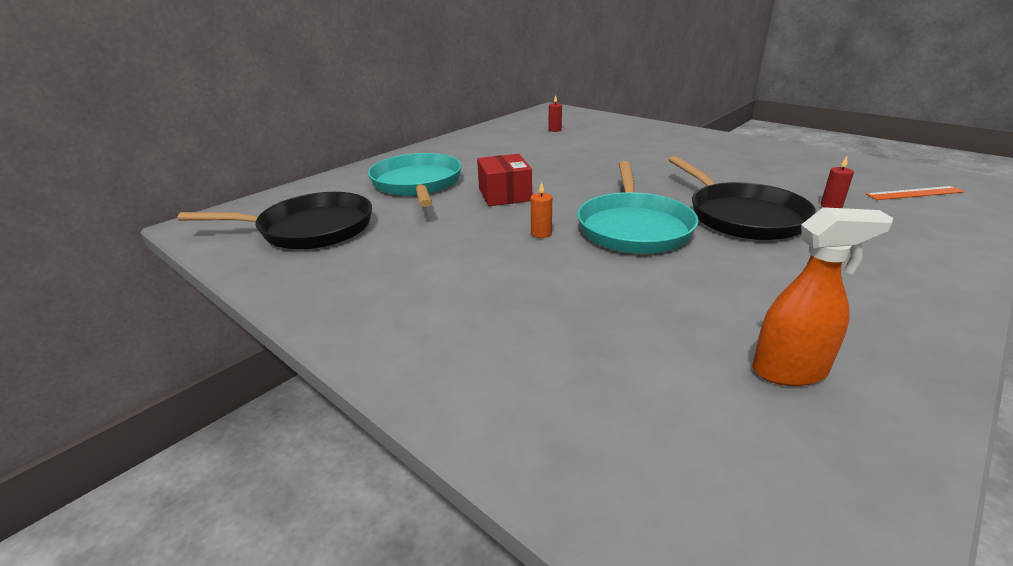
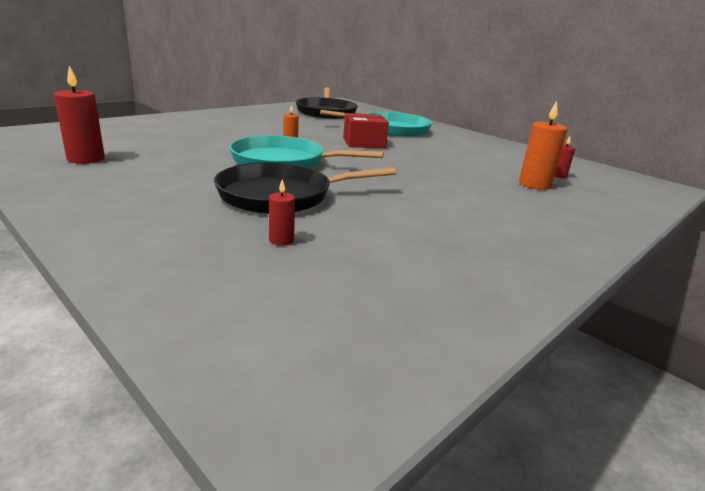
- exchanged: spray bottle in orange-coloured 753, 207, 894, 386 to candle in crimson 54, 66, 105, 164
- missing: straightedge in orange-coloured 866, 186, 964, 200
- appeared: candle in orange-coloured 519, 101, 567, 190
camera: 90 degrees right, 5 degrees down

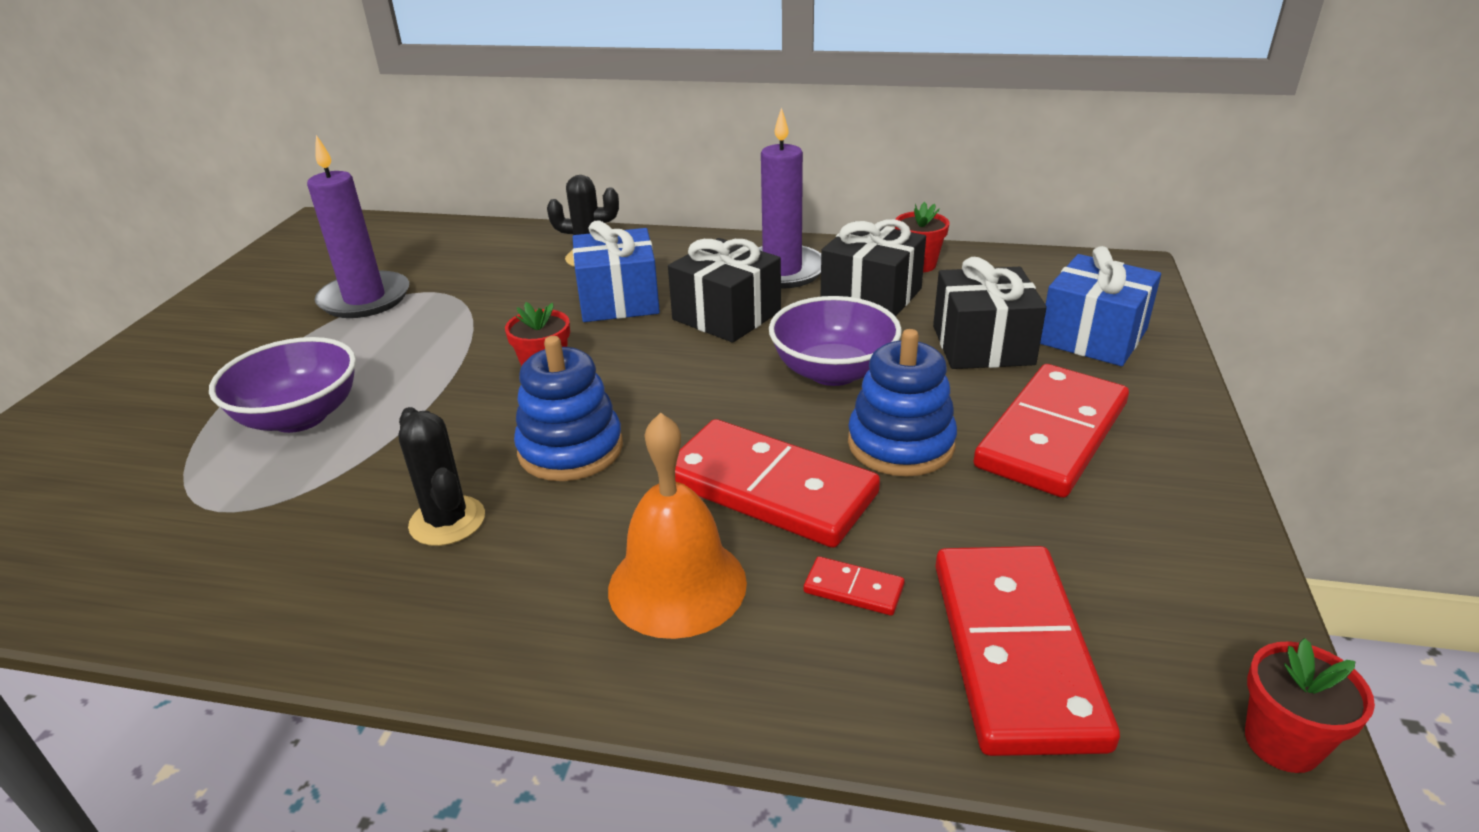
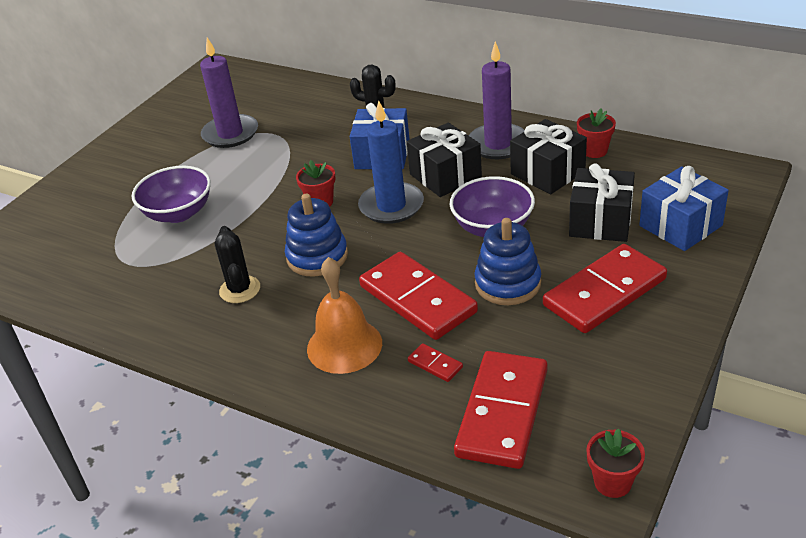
- appeared: candle in cobalt 358, 101, 424, 224
camera: 20 degrees right, 5 degrees up

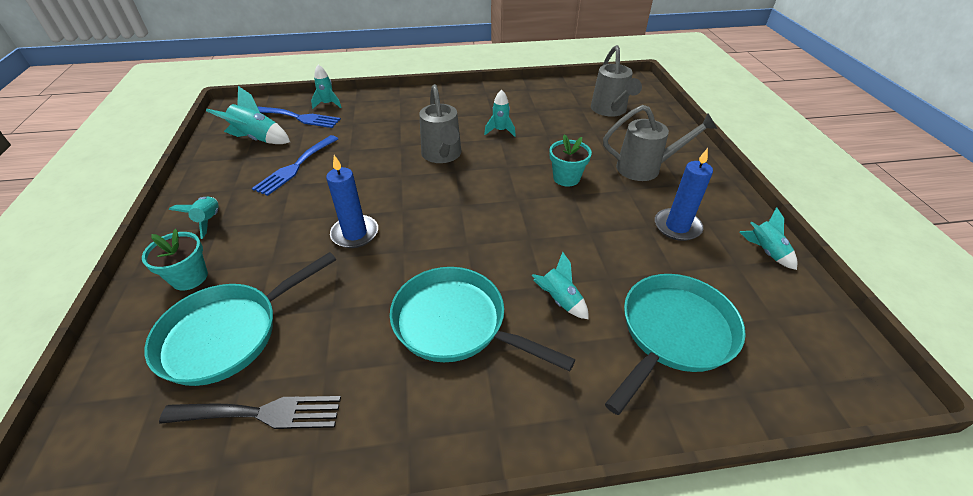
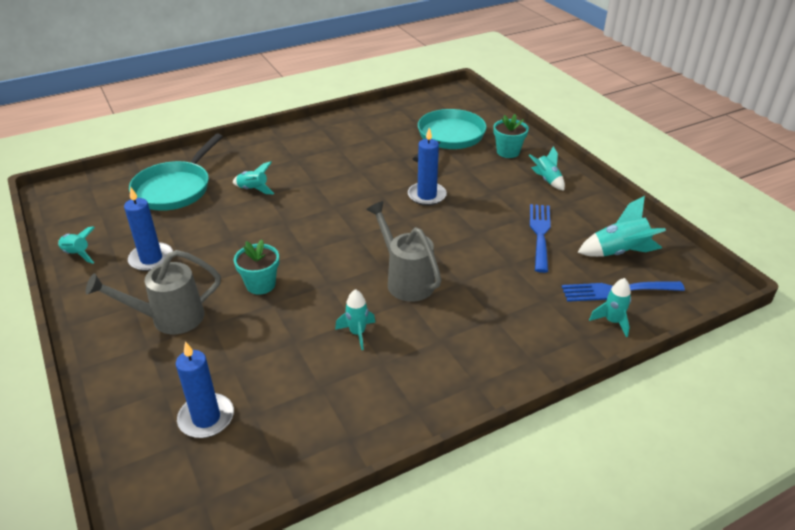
- missing: dinner fork in ebony 159, 396, 341, 429
- missing: frying pan in teal 390, 267, 576, 372
- exchanged: watering pot in ash-grey 591, 45, 642, 117 to candle in cobalt 176, 341, 234, 438
camera: 160 degrees right, 5 degrees down

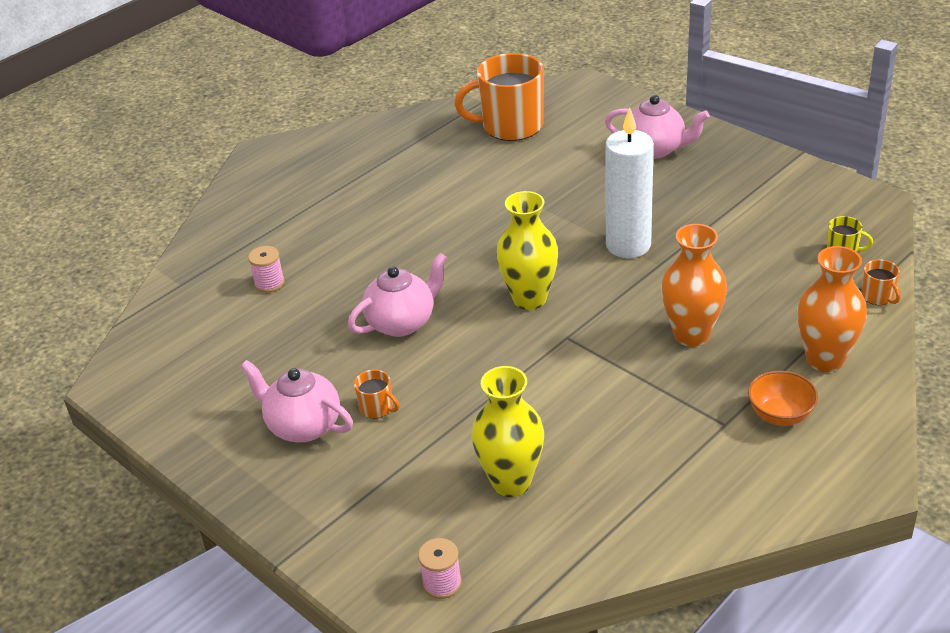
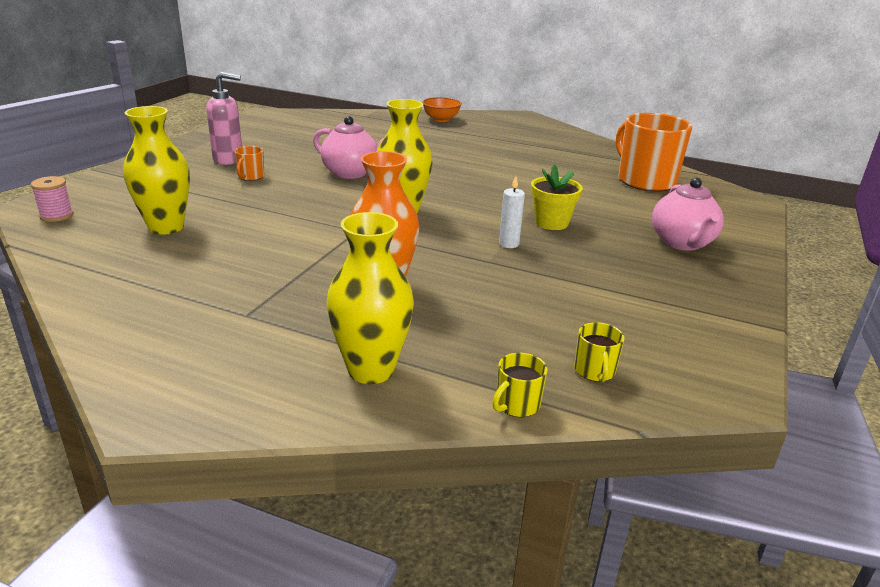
- exchanged: tea pot in pink 240, 360, 353, 442 to soap dispenser in pink 206, 72, 242, 165
- missing: spool in pink 248, 246, 285, 293
- size: candle in snow-white 605, 108, 654, 258 = 499, 176, 525, 248 x0.44
- relocated: deep dish in orange-coloured 748, 371, 818, 426 to 422, 97, 462, 122
- colour: vase in orange-coloured 798, 246, 867, 372 to vase in yellow 327, 212, 414, 384
- colour: coffee mug in orange-coloured 861, 259, 901, 305 to coffee mug in yellow 492, 353, 548, 417
- appeared: plant pot in yellow 531, 165, 583, 230
camera: 65 degrees right, 10 degrees down

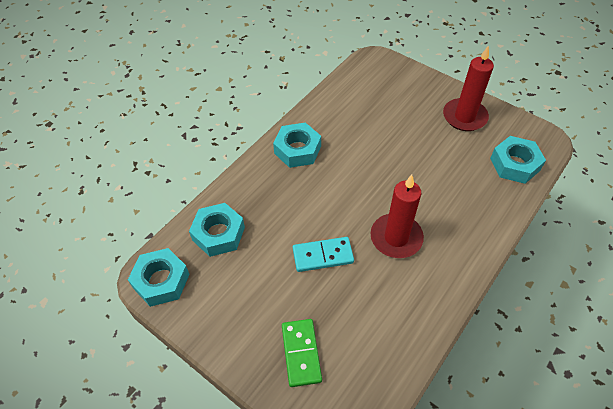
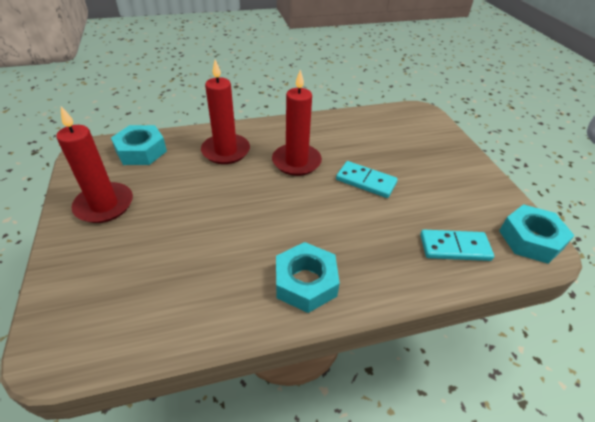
- exchanged: hexagon nut in teal 189, 203, 245, 257 to domino piece in teal 420, 230, 494, 261
- missing: domino piece in leaf-green 282, 319, 322, 387
- appeared: candle in crimson 201, 60, 250, 164
camera: 145 degrees left, 10 degrees down

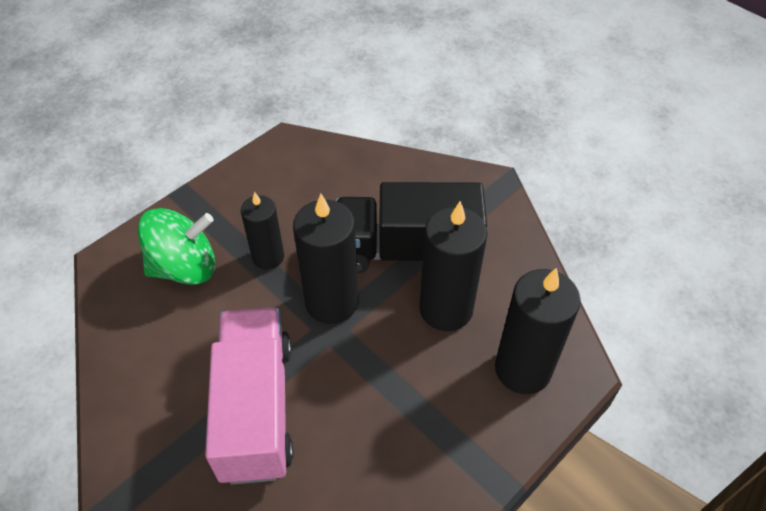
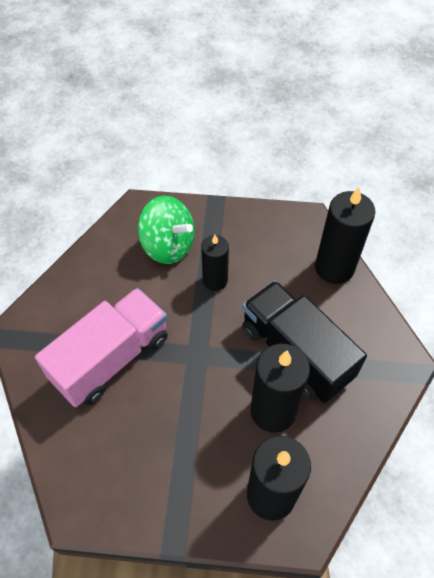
- relocated: candle in ebony 293, 194, 359, 324 to 315, 187, 376, 284
camera: 50 degrees right, 5 degrees up

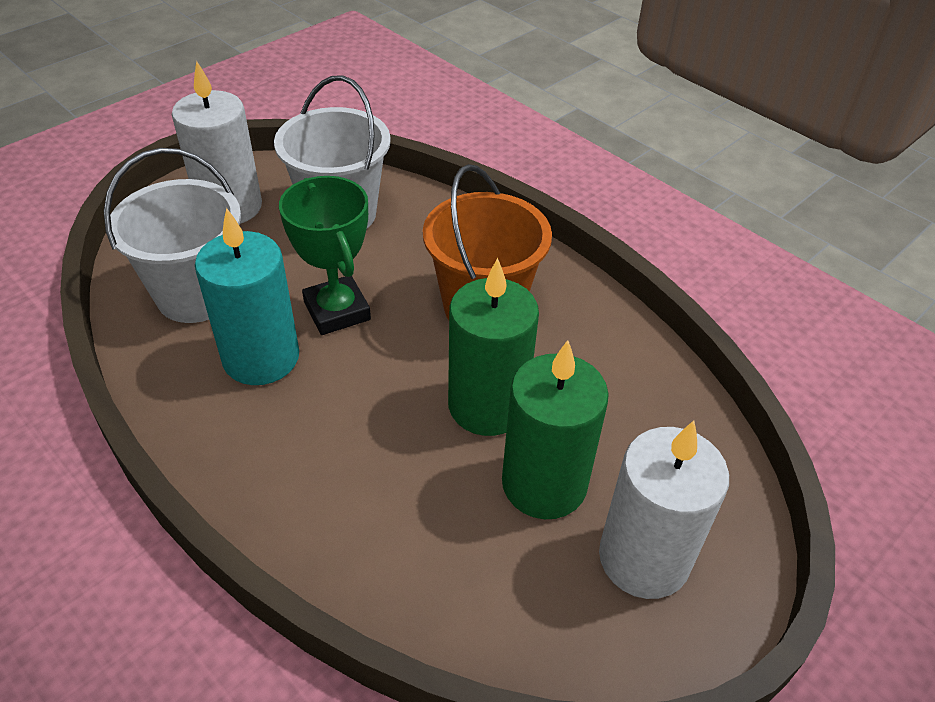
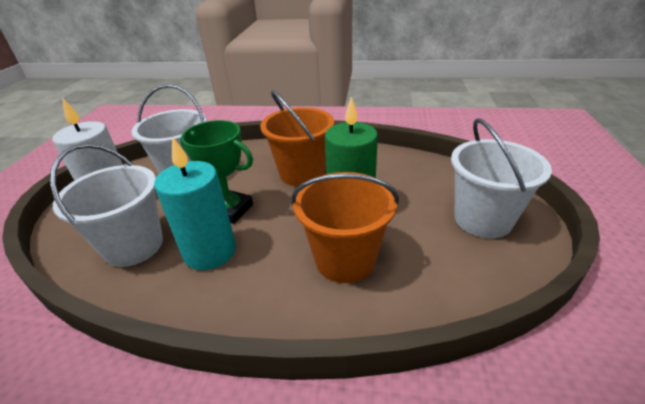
- missing: candle in leaf-green 502, 340, 609, 519
- exchanged: candle in snow-white 599, 421, 729, 599 to pail in snow-white 451, 118, 552, 238
- appeared: pail in orange-coloured 291, 172, 399, 283
camera: 35 degrees left, 10 degrees down

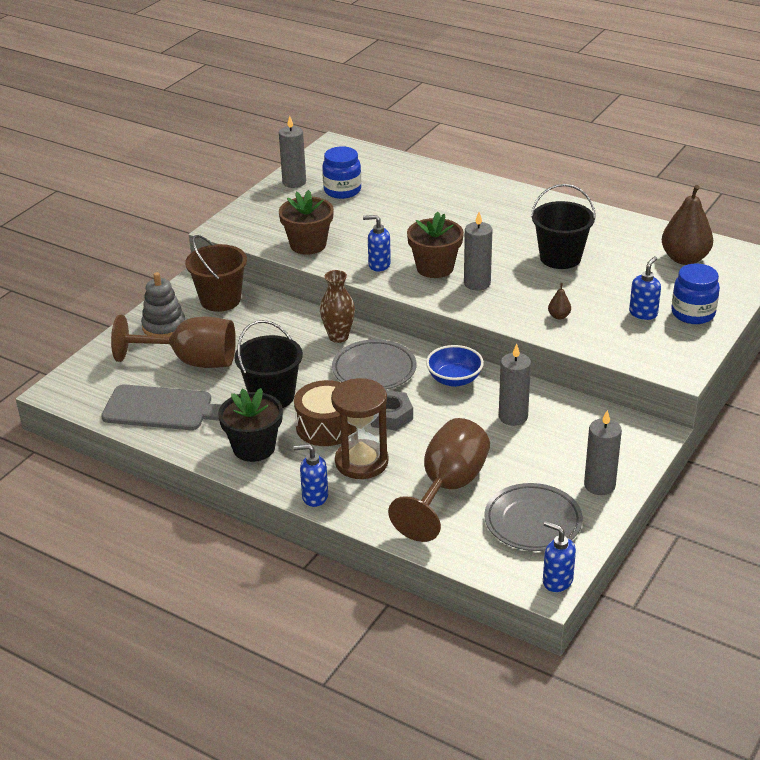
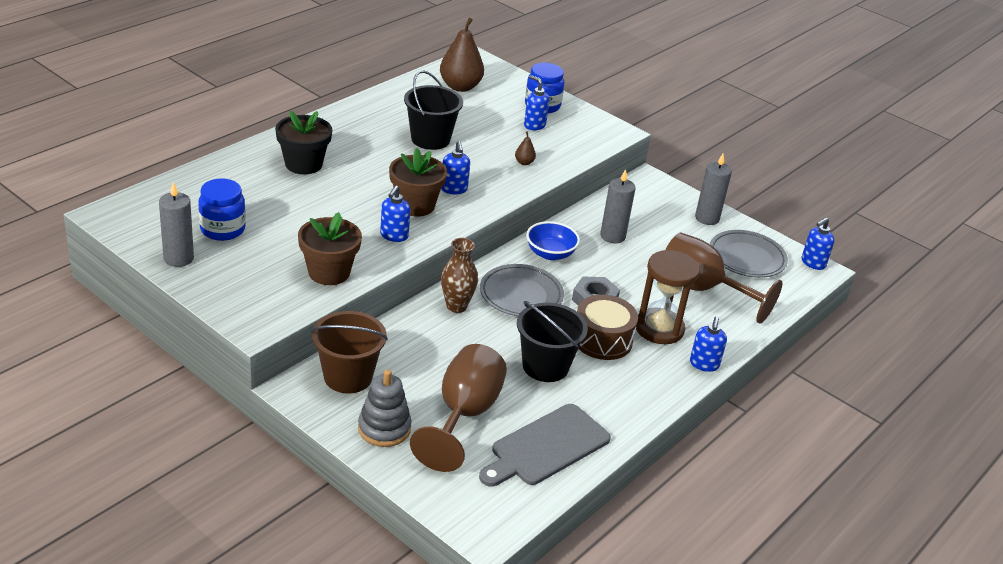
- spun: cutting board in ash-grey 101, 384, 221, 430 = 479, 404, 611, 487 150 degrees counterclockwise
- relocated: plant pot in ebony 218, 388, 283, 462 to 275, 111, 332, 174
- exchanged: candle in ash-grey 464, 212, 492, 290 to soap dispenser in cobalt 441, 141, 470, 194
camera: 85 degrees left, 0 degrees up

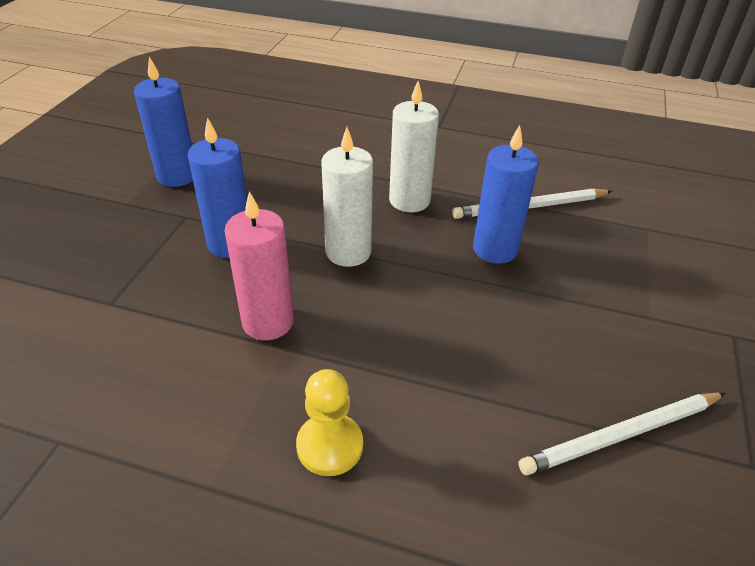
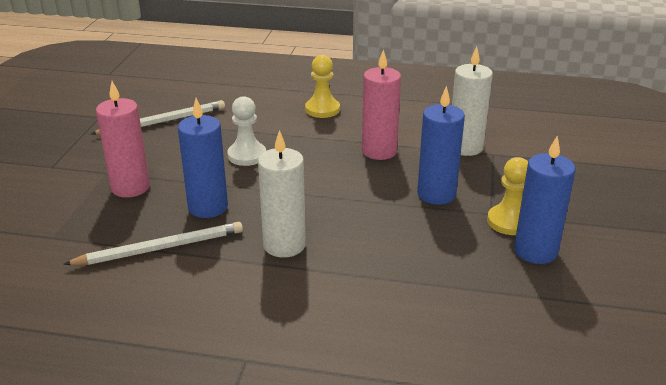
- relocated: candle in snow-white 321, 127, 373, 267 to 452, 47, 493, 156
- appeared: candle in pink 96, 81, 150, 198
- appeared: pawn in snow-white 227, 96, 266, 166
- appeared: pawn in yellow 487, 157, 528, 235
camera: 175 degrees right, 10 degrees down

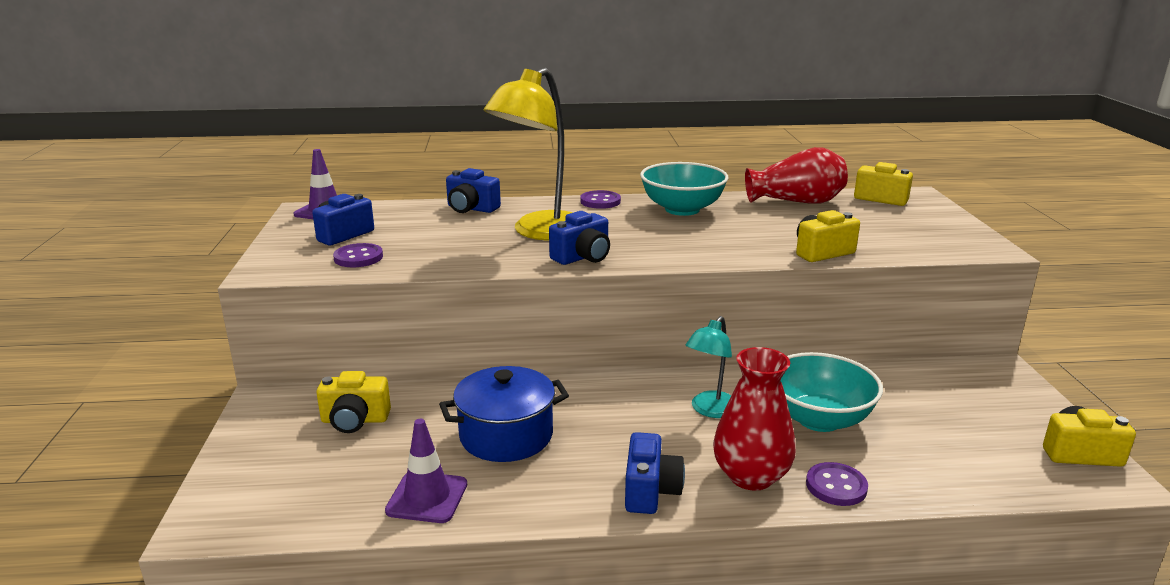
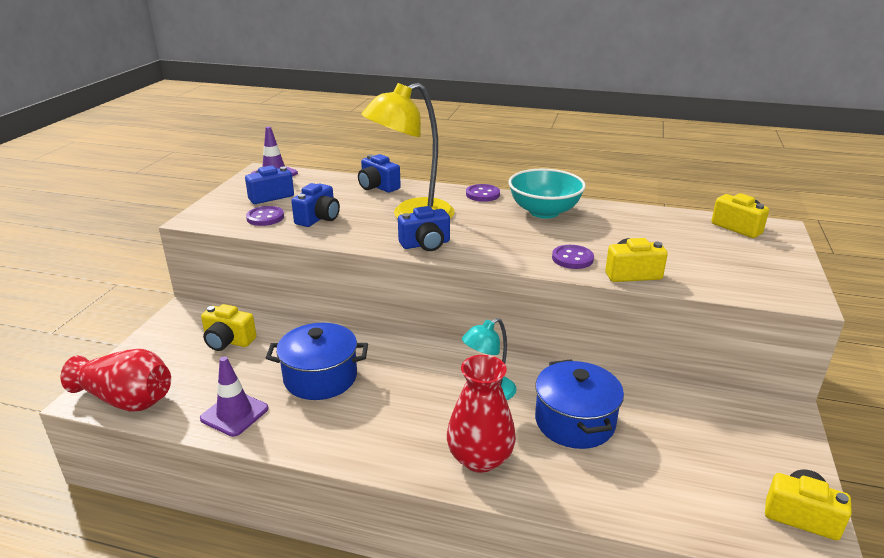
- relocated: photo camera in cobalt 625, 432, 685, 514 to 291, 183, 340, 227
- relocated: vase in crimson 745, 147, 848, 204 to 61, 349, 171, 412
- exchanged: deep dish in teal 781, 352, 883, 432 to stockpot in cobalt 535, 359, 624, 449
- relocated: sewing button in royal purple 806, 462, 868, 506 to 552, 245, 594, 269
camera: 20 degrees right, 5 degrees up

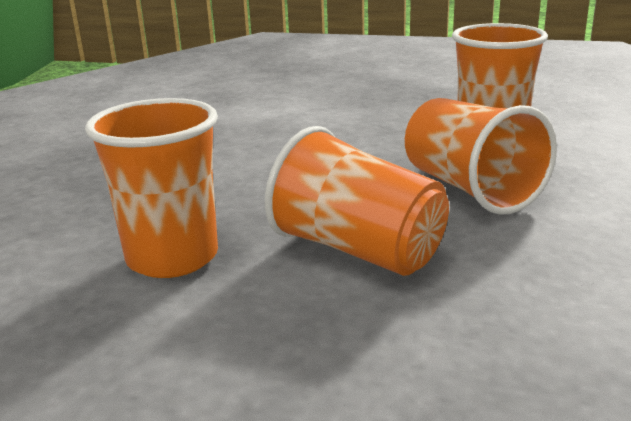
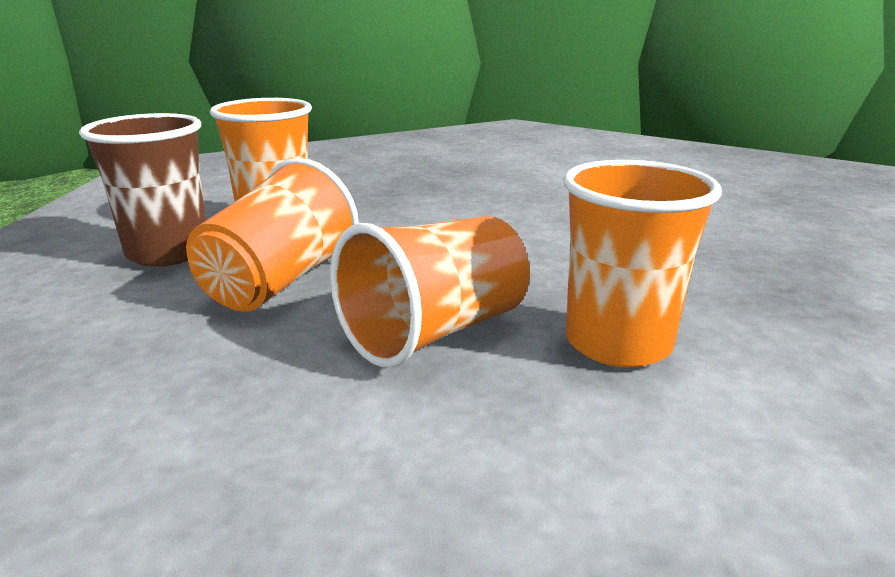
- appeared: cup in brown 79, 113, 206, 267
camera: 75 degrees right, 0 degrees up

